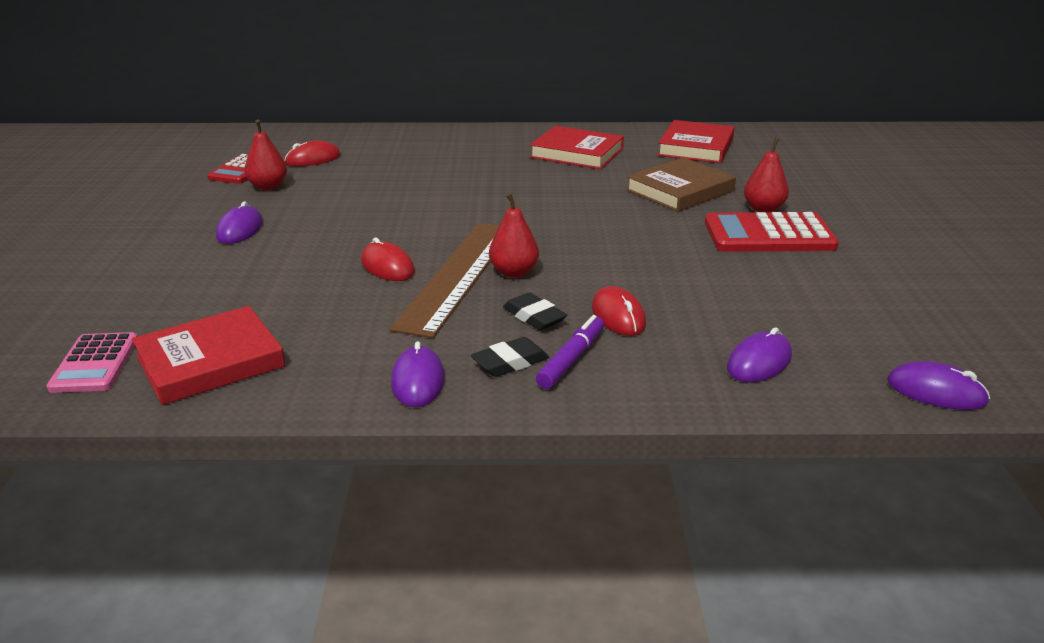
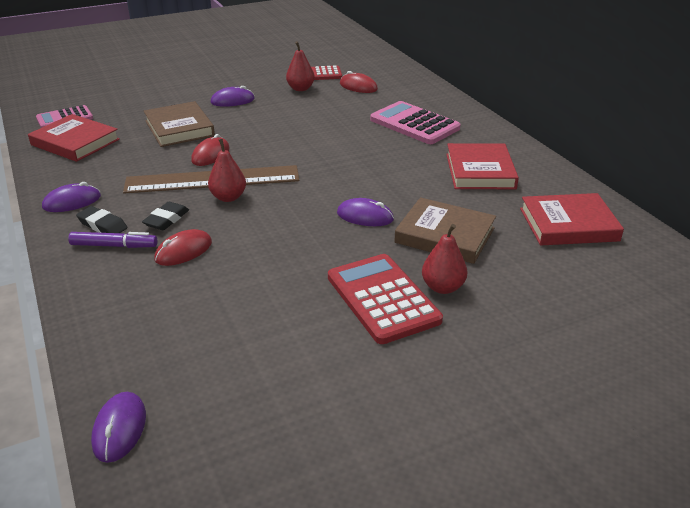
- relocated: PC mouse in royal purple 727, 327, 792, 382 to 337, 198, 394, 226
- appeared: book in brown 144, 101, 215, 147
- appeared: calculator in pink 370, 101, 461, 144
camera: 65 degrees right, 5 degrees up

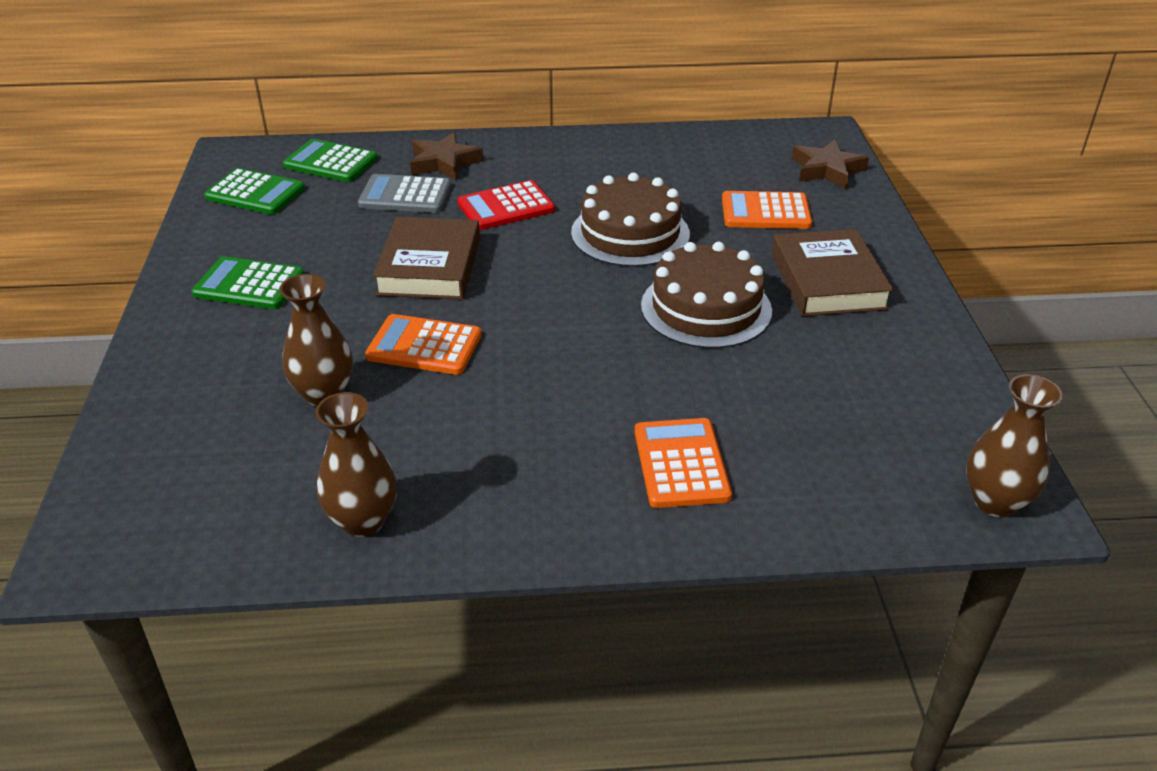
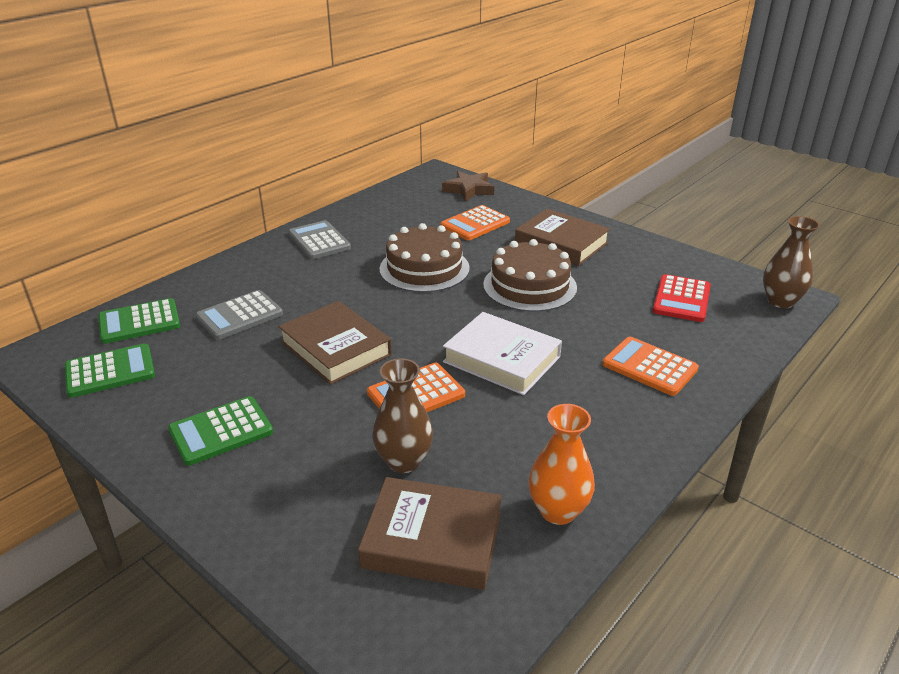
- colour: vase in brown 316, 392, 397, 537 to vase in orange-coloured 529, 404, 595, 525
- missing: star shape in brown 410, 132, 483, 180
- relocated: calculator in crimson 457, 180, 555, 230 to 653, 274, 711, 322
- appeared: calculator in ash-grey 288, 220, 351, 259
- appeared: book in brown 358, 477, 502, 590
- appeared: book in snow-white 443, 312, 562, 395
camera: 45 degrees left, 5 degrees down

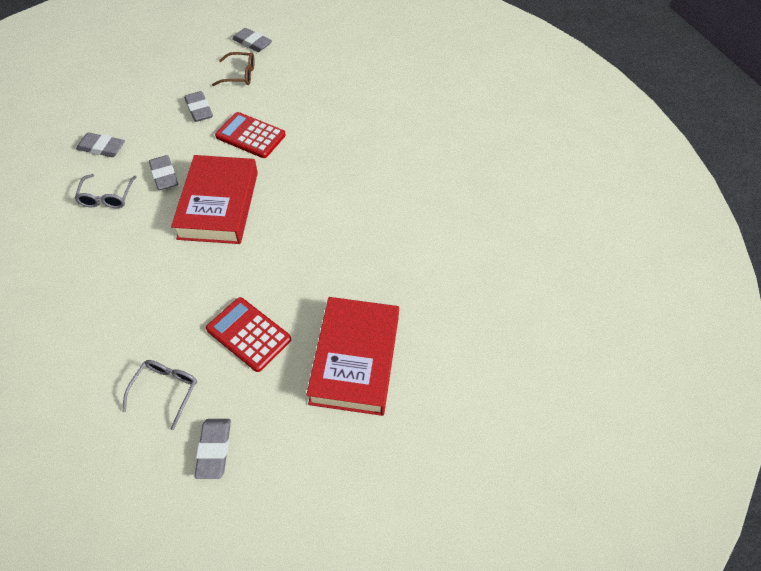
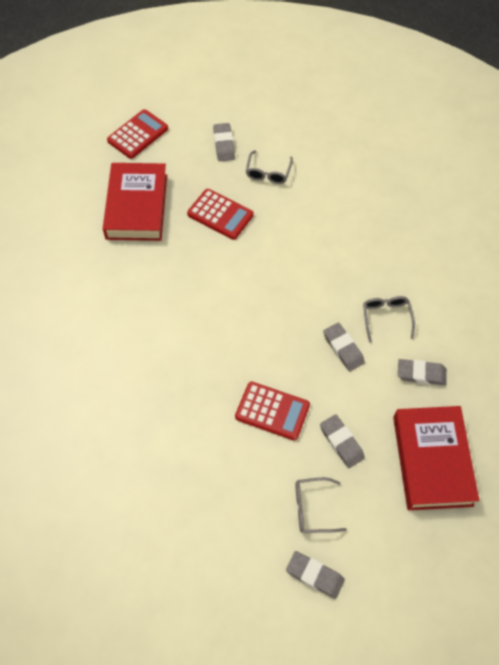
- relocated: book in crimson 171, 155, 258, 244 to 393, 406, 479, 510
- colour: glasses in brown 212, 52, 255, 86 to glasses in ash-grey 295, 477, 347, 533
- appeared: calculator in crimson 107, 109, 168, 159
camera: 175 degrees right, 5 degrees up

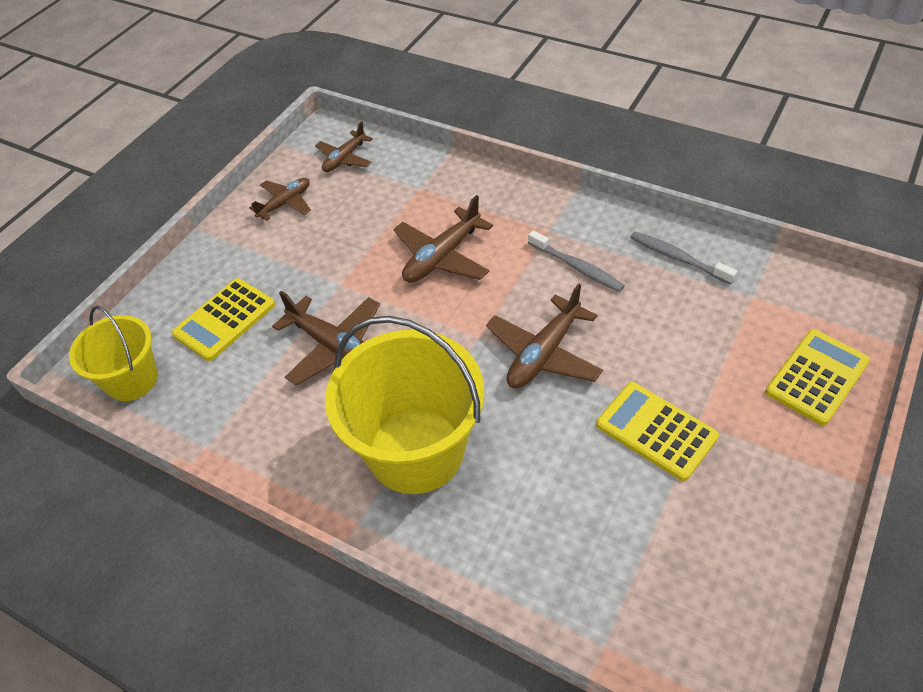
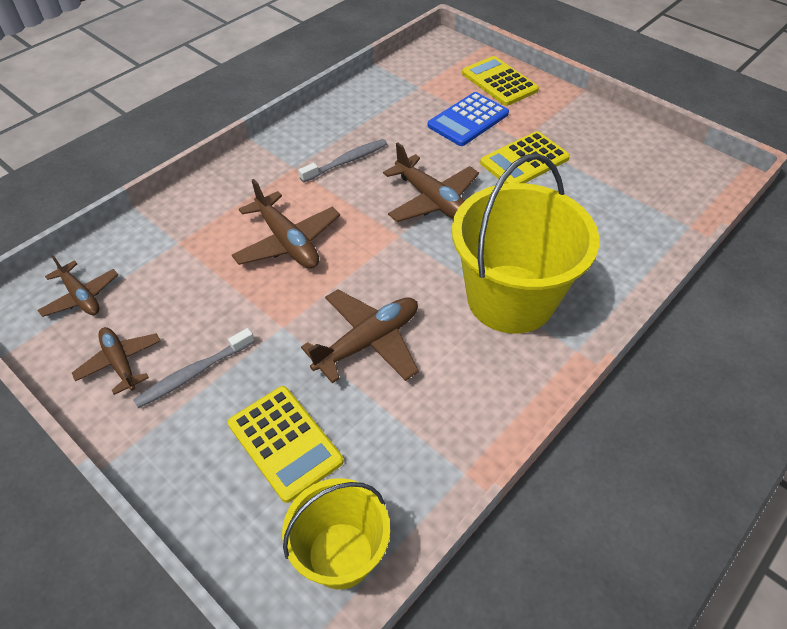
- relocated: tooth brush in ash-grey 630, 231, 737, 285 to 133, 328, 255, 408
- appeared: calculator in cobalt 428, 92, 509, 146
camera: 80 degrees left, 0 degrees up

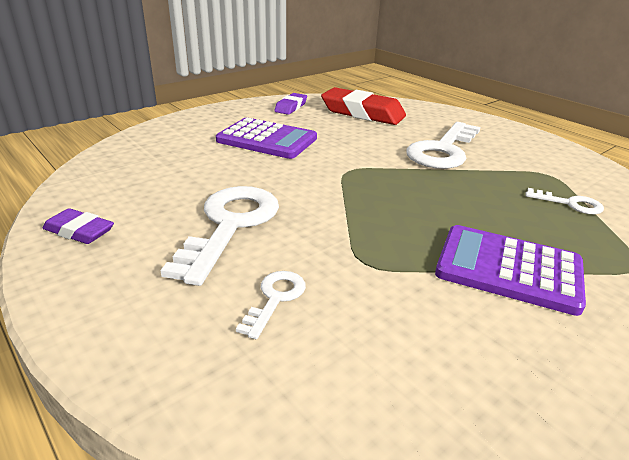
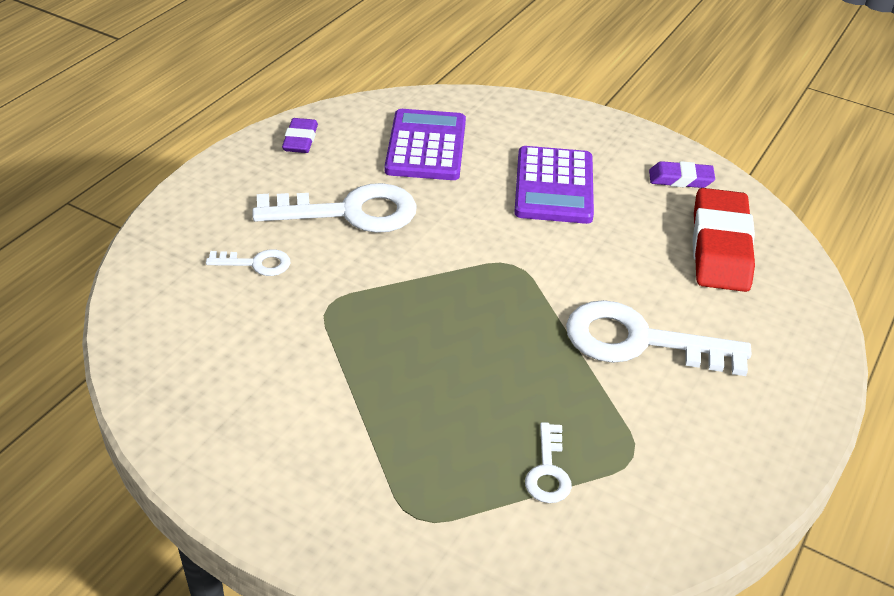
- relocated: calculator in royal purple 435, 225, 586, 316 to 385, 109, 466, 180
camera: 70 degrees right, 10 degrees up

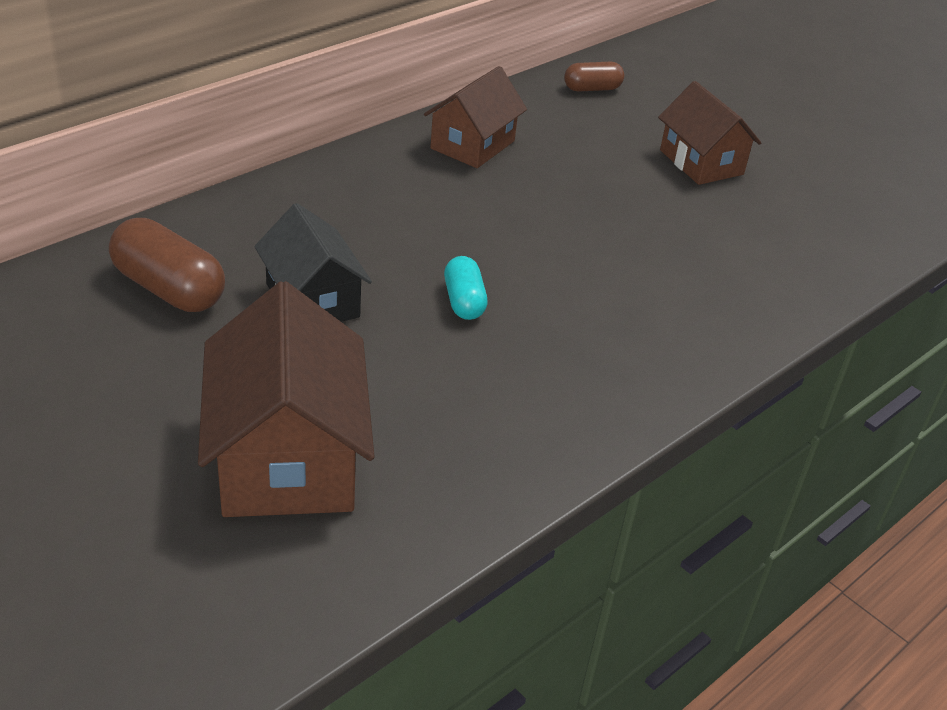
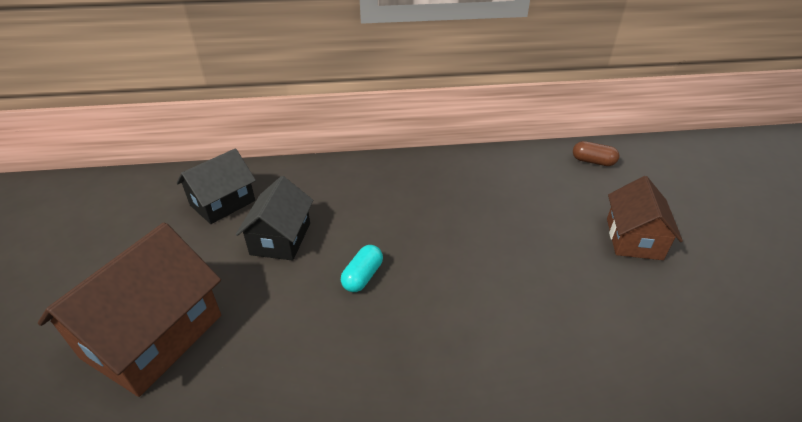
- exchanged: capsule in brown 109, 218, 225, 312 to cottage in ebony 176, 148, 256, 224
- missing: cottage in brown 424, 66, 527, 168
camera: 40 degrees right, 0 degrees up

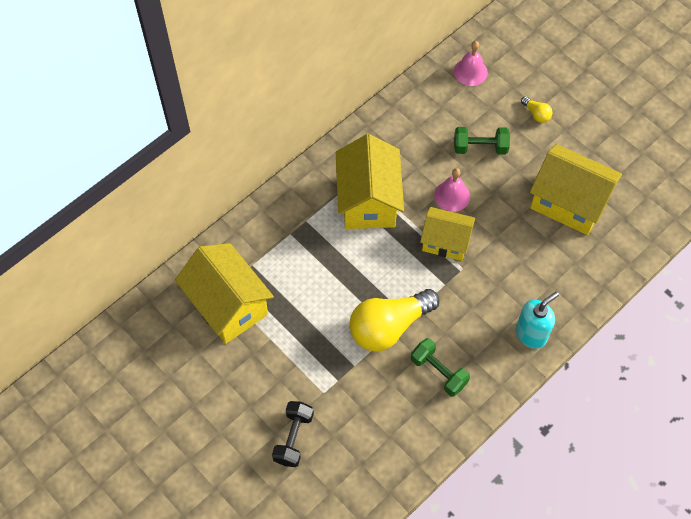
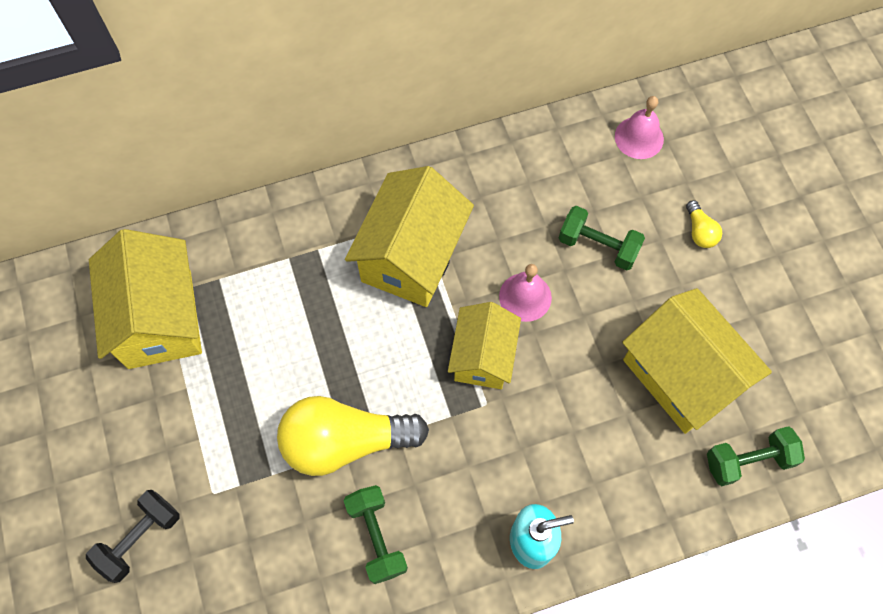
- spun: cottage in yellow 420, 207, 475, 261 = 448, 302, 521, 389 60 degrees clockwise
- appeared: hand weight in leaf-green 707, 426, 805, 486
camera: 25 degrees right, 5 degrees up

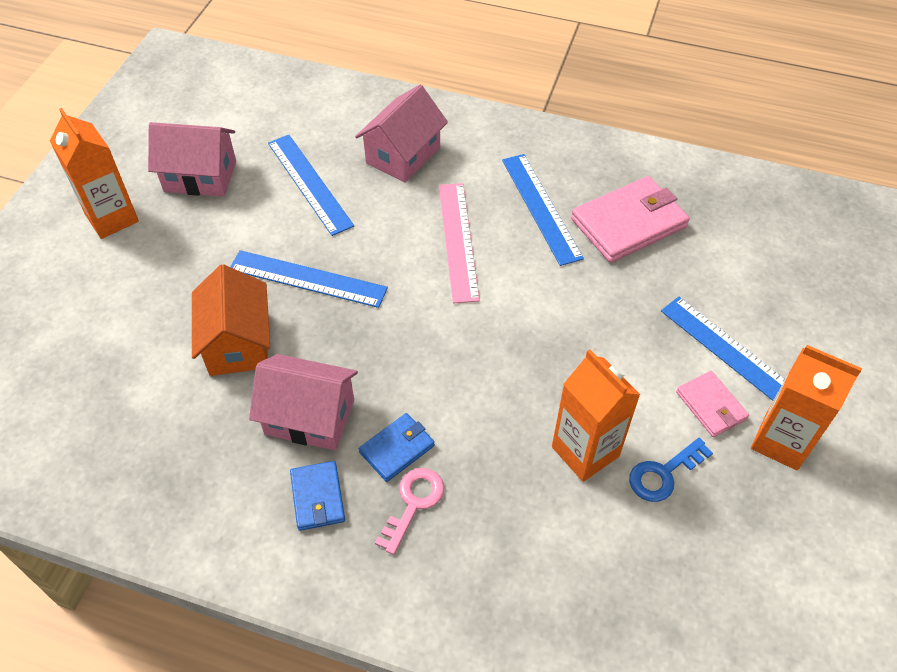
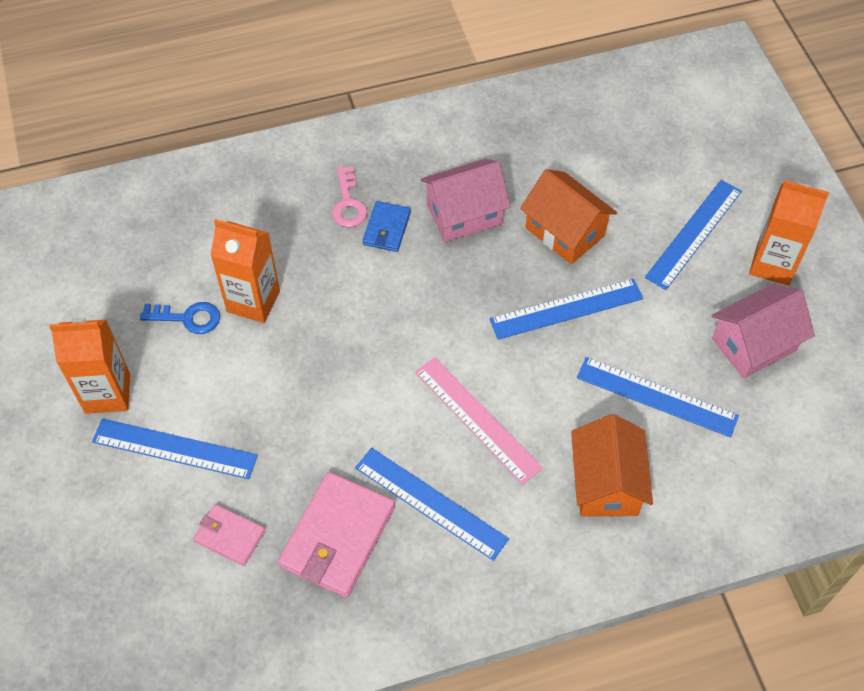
- missing: wallet in cobalt 290, 461, 345, 531
- colour: cottage in pink 355, 85, 448, 183 to cottage in orange-coloured 571, 414, 653, 517
- spun: key in cobalt 629, 438, 713, 502 = 140, 302, 220, 334 75 degrees clockwise
- relocated: wallet in pink 676, 371, 749, 437 to 193, 504, 265, 566
- appeared: straightedge in cobalt 645, 180, 742, 290
camera: 145 degrees right, 5 degrees up

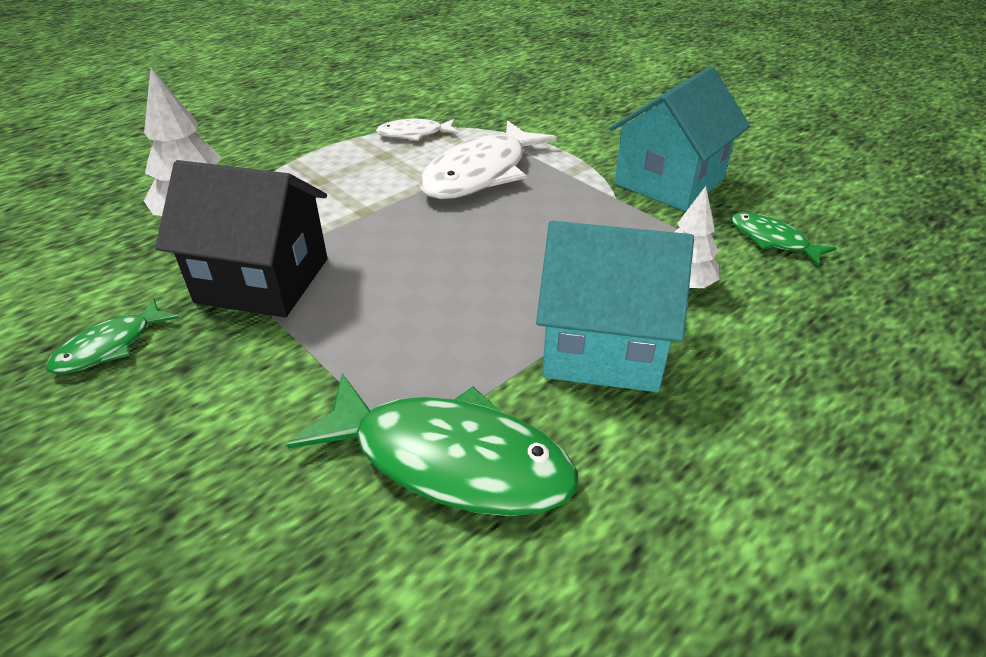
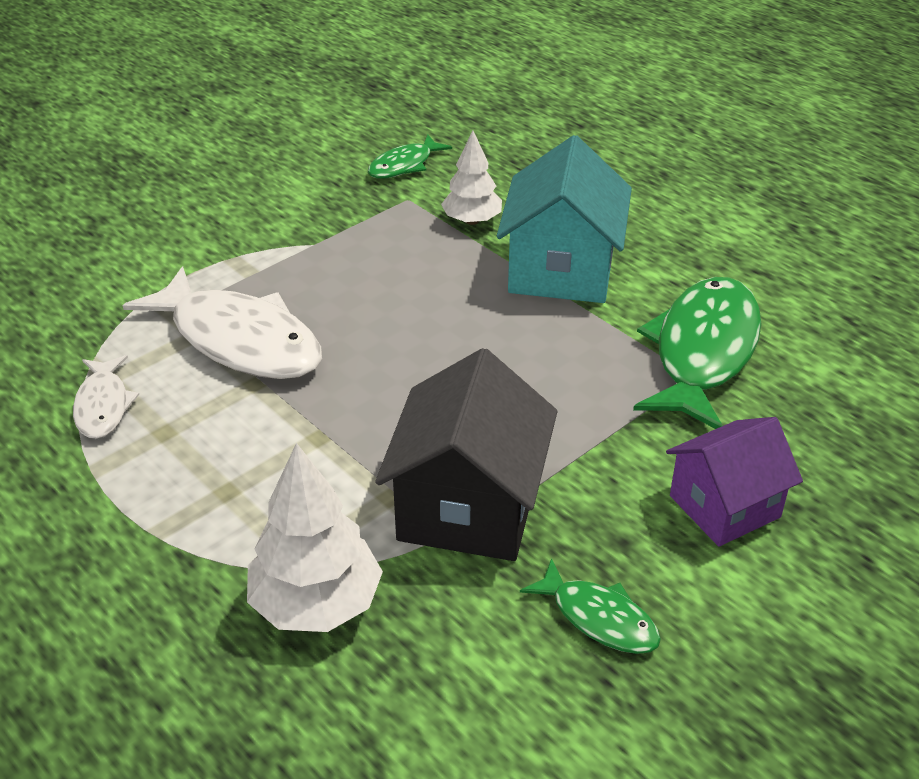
- missing: cottage in teal 610, 66, 750, 211
- appeared: cottage in royal purple 666, 417, 803, 547
camera: 90 degrees left, 0 degrees up

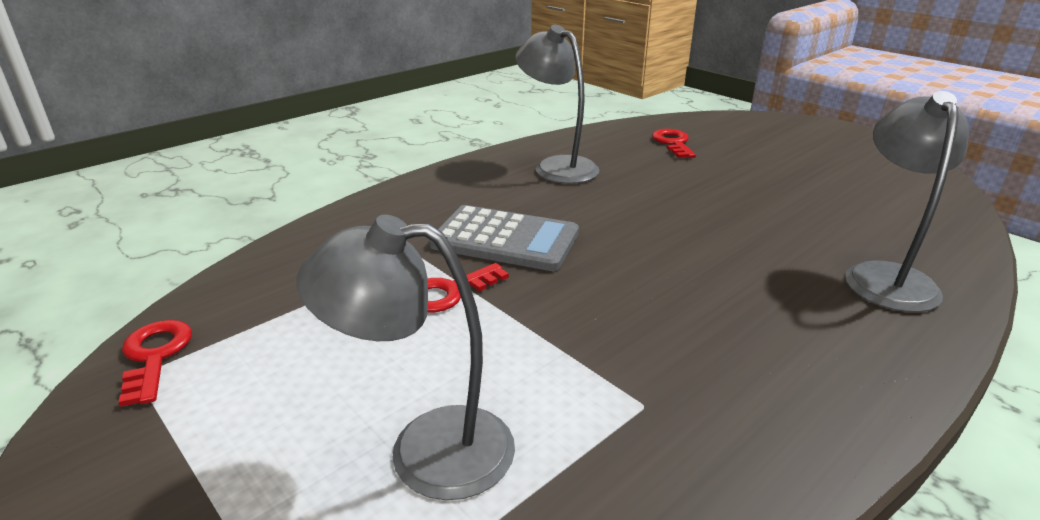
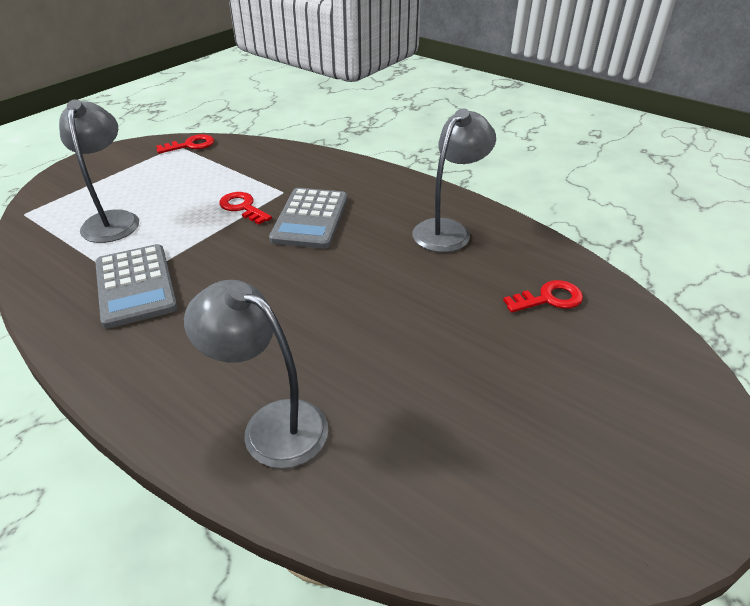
- spun: lamp in ash-grey 845, 91, 969, 312 = 184, 280, 328, 468 150 degrees counterclockwise
- appeared: calculator in ash-grey 95, 244, 178, 329
camera: 80 degrees right, 10 degrees up

